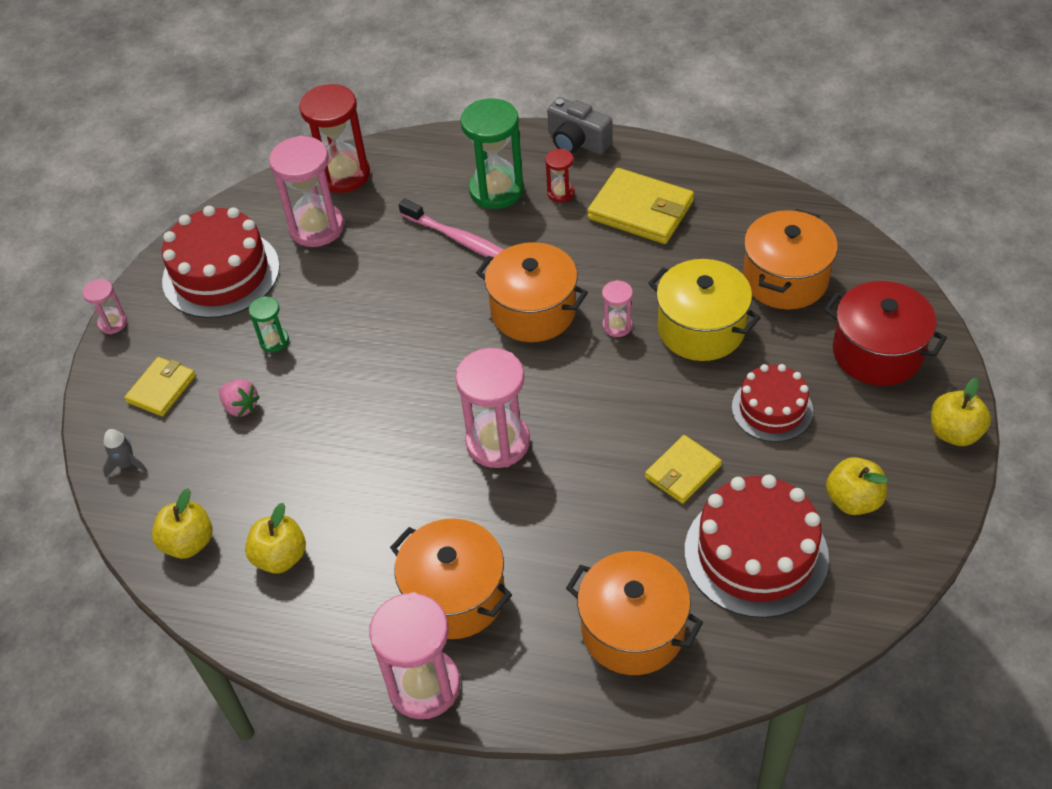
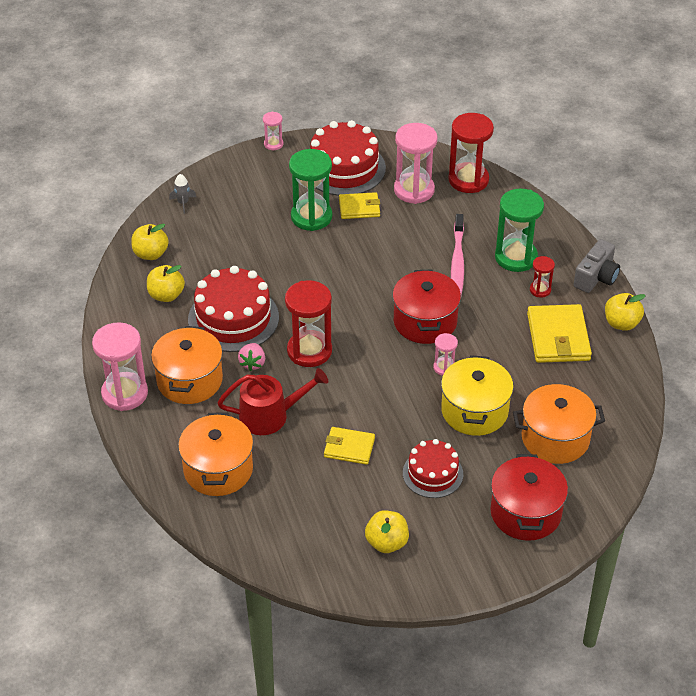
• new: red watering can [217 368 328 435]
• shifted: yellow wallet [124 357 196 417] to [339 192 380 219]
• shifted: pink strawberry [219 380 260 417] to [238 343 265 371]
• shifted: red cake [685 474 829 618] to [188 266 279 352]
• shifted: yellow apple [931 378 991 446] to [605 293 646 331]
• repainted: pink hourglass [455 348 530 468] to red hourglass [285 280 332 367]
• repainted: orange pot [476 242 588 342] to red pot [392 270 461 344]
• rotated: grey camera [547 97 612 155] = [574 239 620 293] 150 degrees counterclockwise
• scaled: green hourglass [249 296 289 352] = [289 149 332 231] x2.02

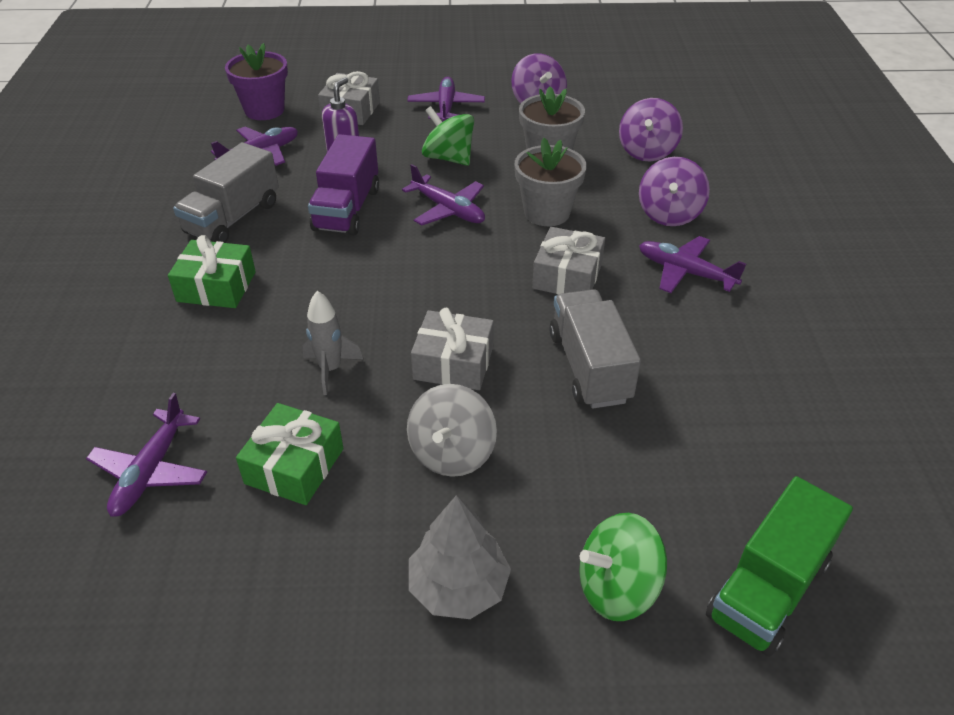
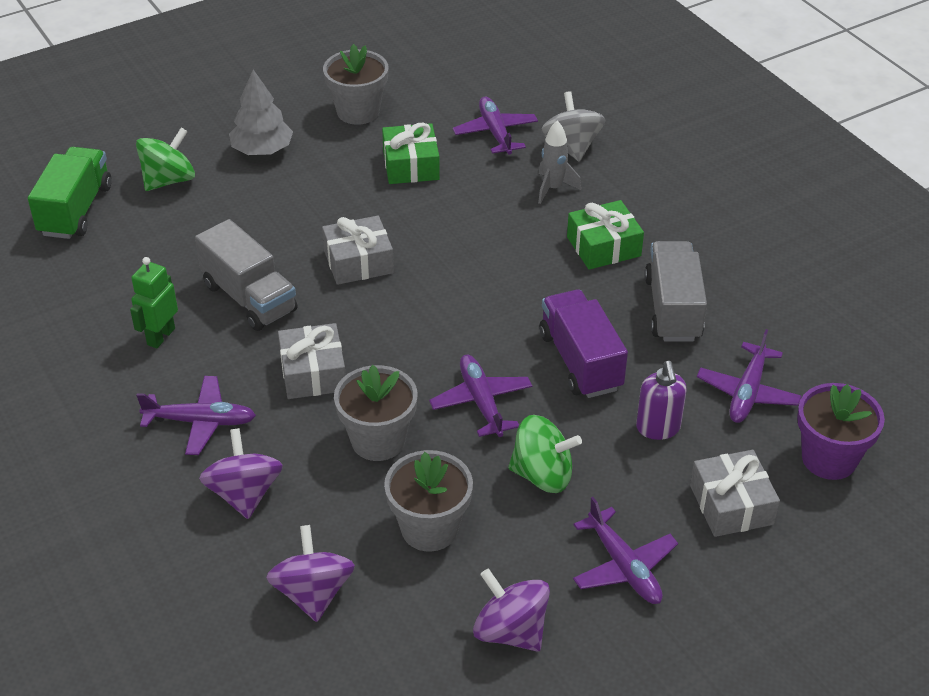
• new: green robot [130 257 178 349]
• new: grey flower pot [323 44 389 125]
• shifted: grey rocket [303 291 363 395] to [538 121 581 204]
• shifted: grey spinning top [407 384 497 477] to [541 91 606 161]
• rotated: purple plane [402 164 485 225] = [429 355 532 437] 60 degrees clockwise

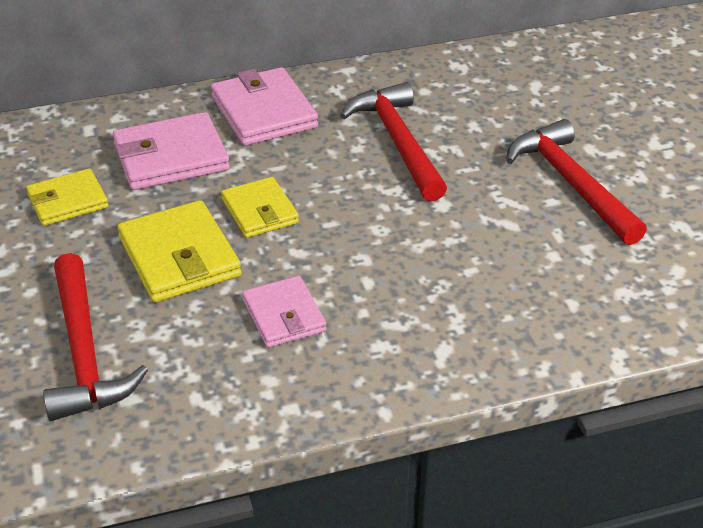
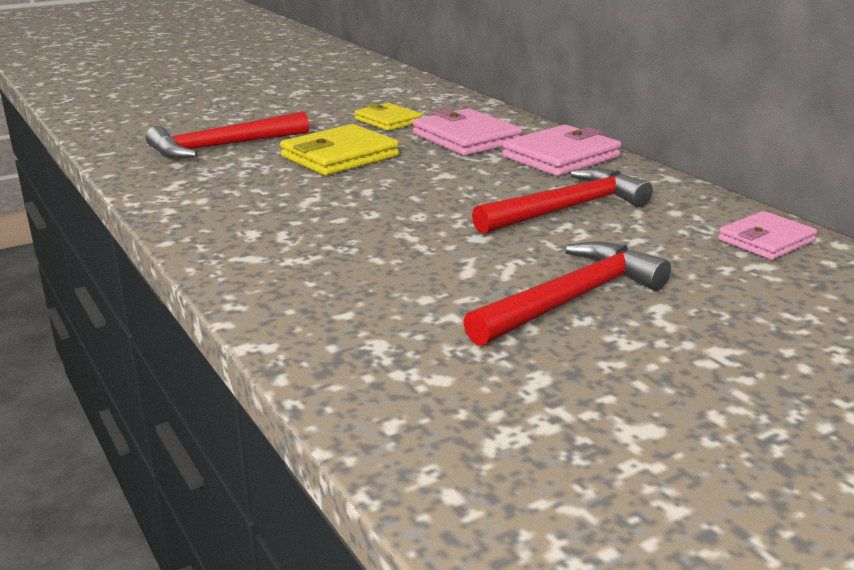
• gone: yellow wallet [221 177 299 238]
• shifted: pink wallet [242 276 326 348] to [718 211 817 260]

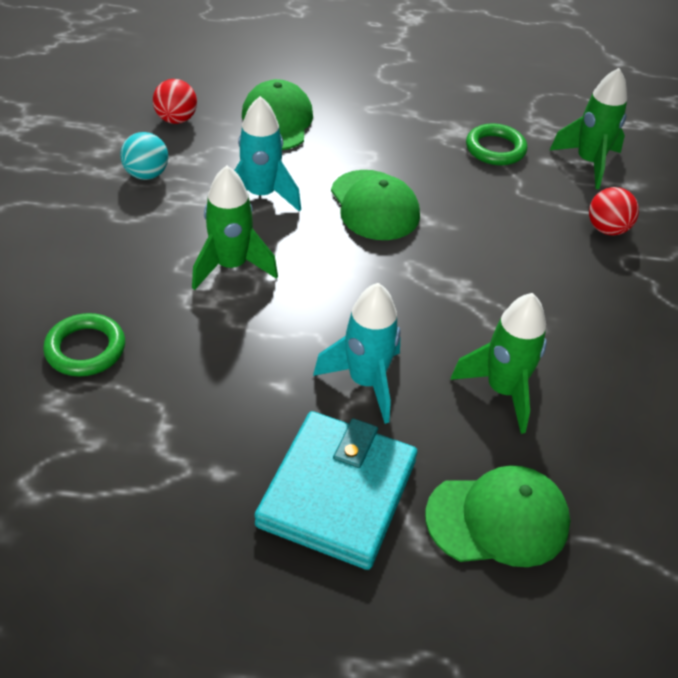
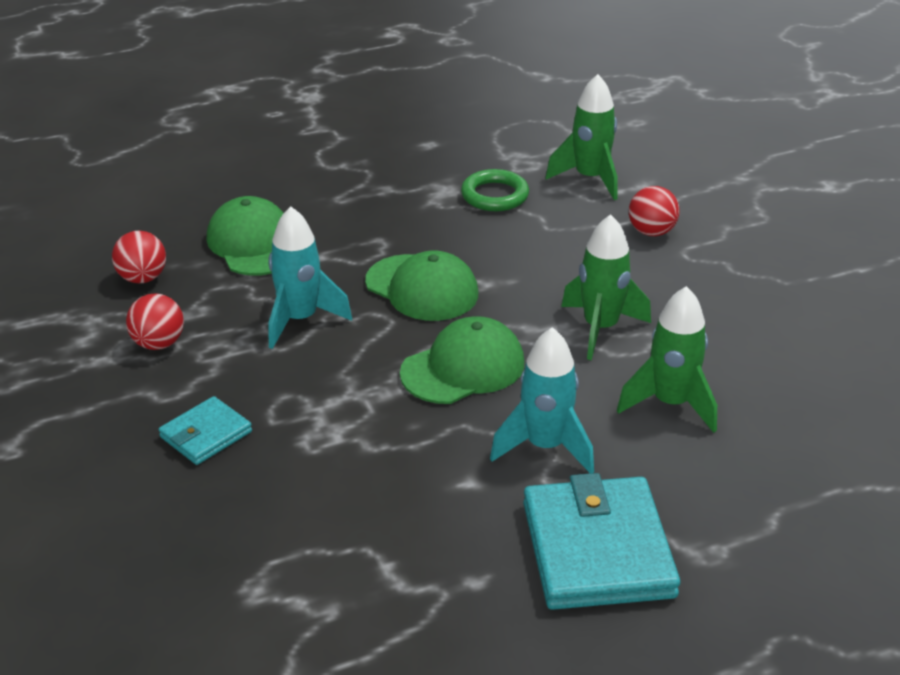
• gone: green ring [43 313 125 377]
• new: turquoise wallet [159 396 252 465]
• shifted: green rocket [192 165 278 290] to [561 214 651 360]
• shifted: green cap [425 465 570 567] to [400 316 524 404]
• repainted: turquoise ball [120 132 168 180] to red ball [126 293 184 350]

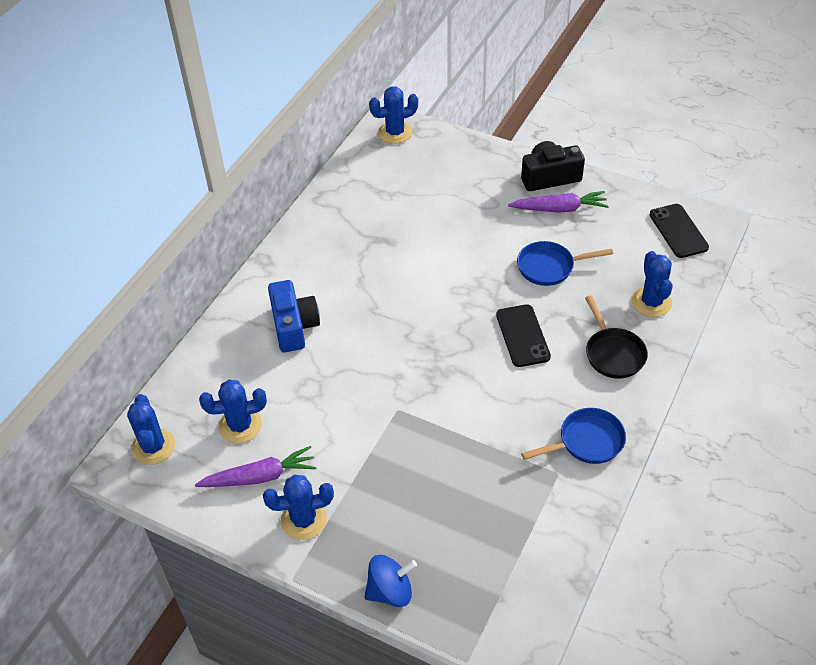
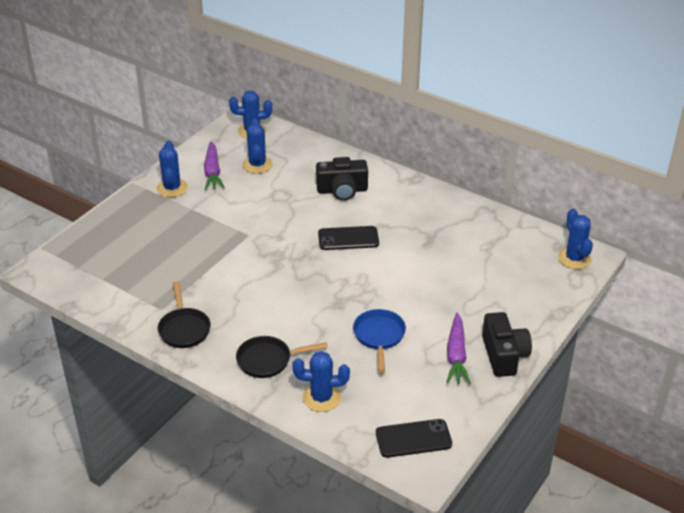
• gone: blue spinning top [364 555 417 607]
• shifted: black phone [496 304 551 367] to [318 226 379 250]
• repainted: blue camera [268 280 320 352] to black camera [316 157 368 201]
• repainted: blue pan [521 408 626 464] to black pan [158 281 211 348]

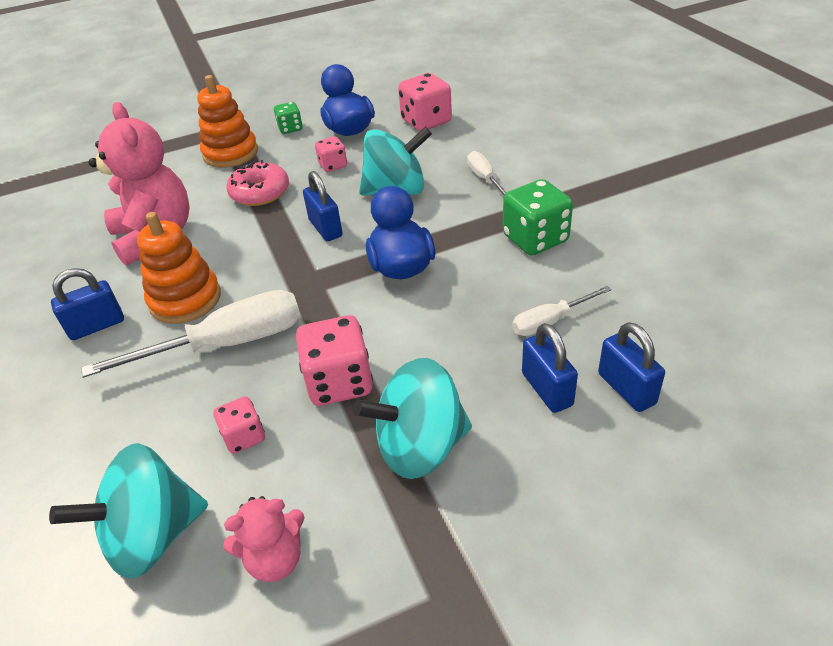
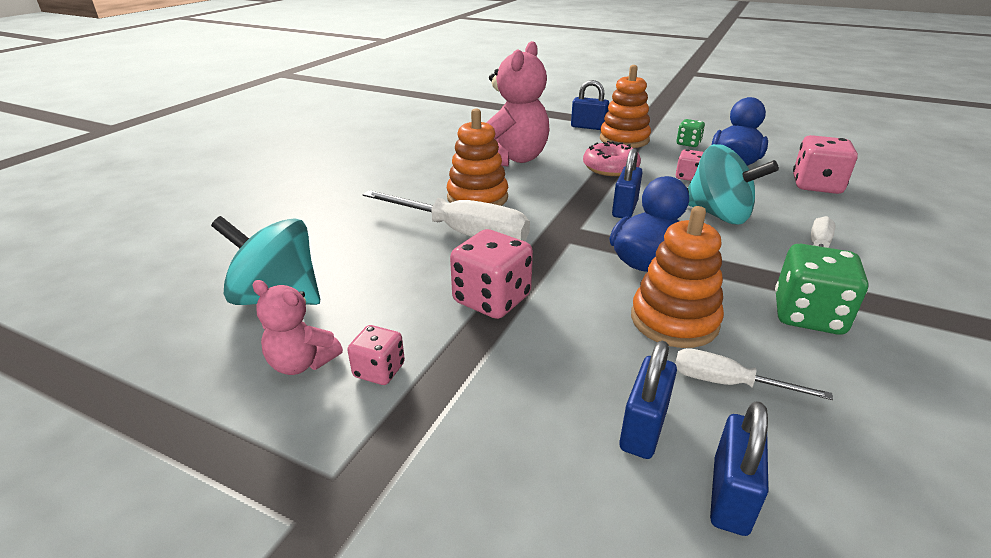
• gone: turquoise spinning top [353 358 472 479]
• new: orange stacking toy [631 206 724 348]
• shifted: blue padlock [51 268 124 340] to [571 80 609 130]
• shifted: pink dice [213 396 265 454] to [348 325 405 385]

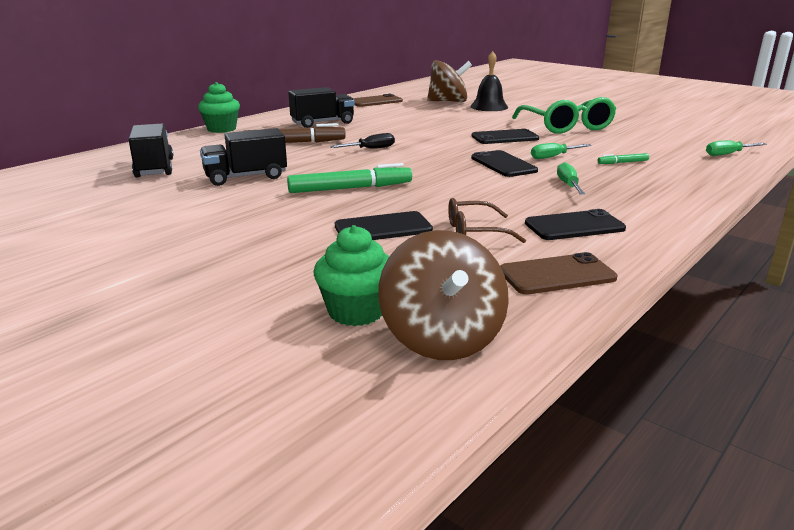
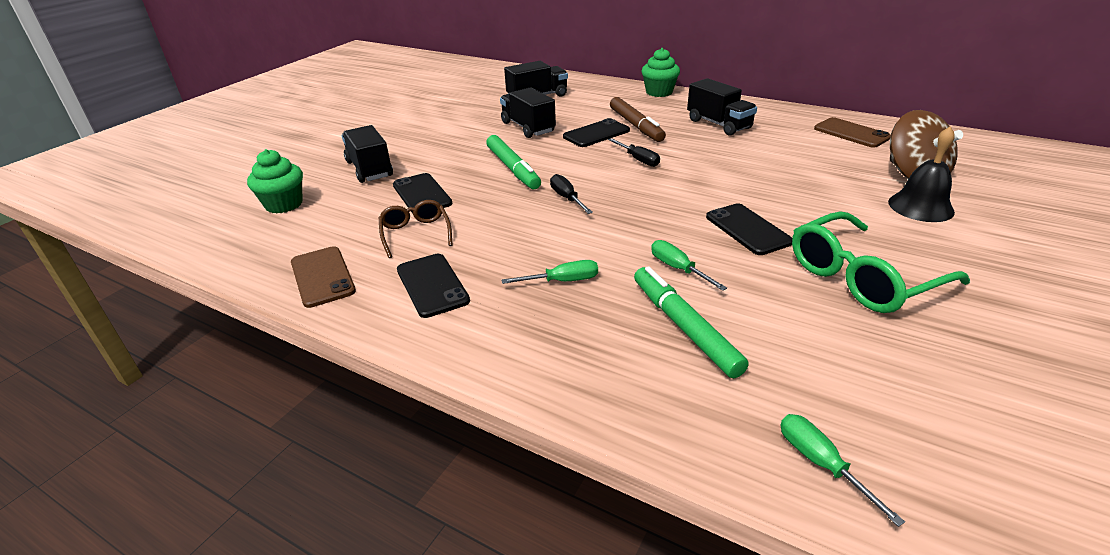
• gone: brown spinning top [378 230 509 360]
• new: black truck [342 125 393 183]
• new: black screwdriver [550 174 593 214]
• shifted: black phone [471 150 538 177] to [563 118 630 147]
• scaled: green marker [598 153 649 164] = [634 266 749 378] x2.04

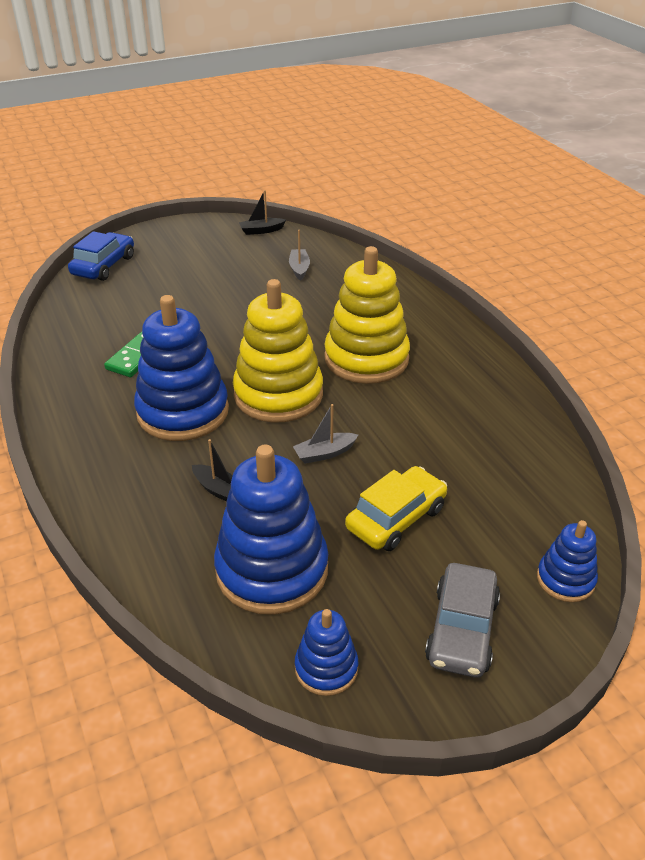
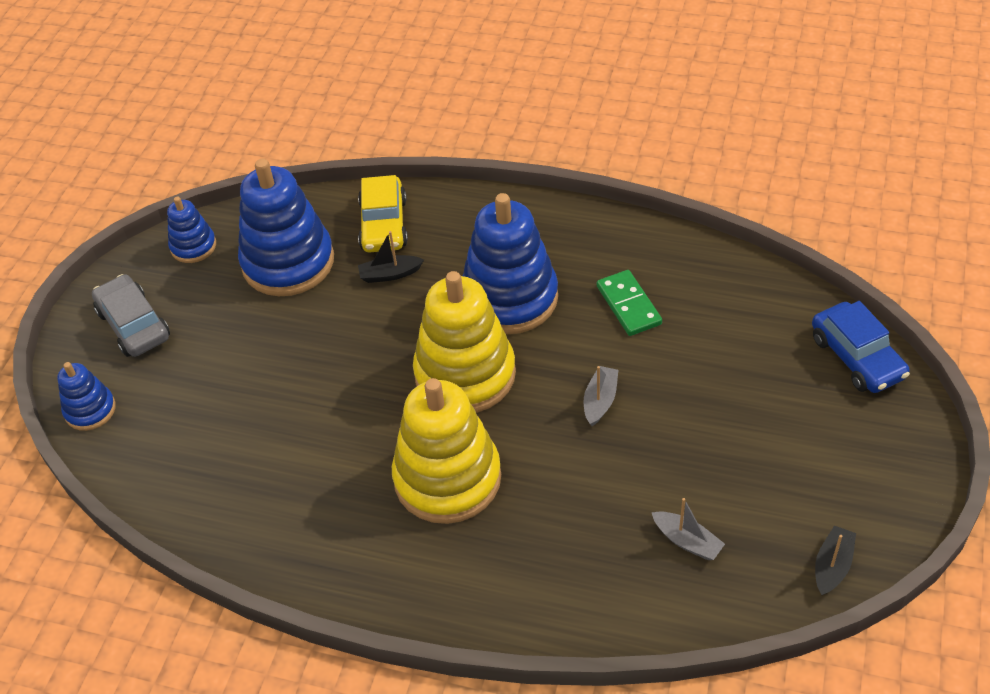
• shifted: grey boat [293 404 358 464] to [584 366 618 426]
• shifted: yellow car [345 466 447 551] to [358 175 408 253]

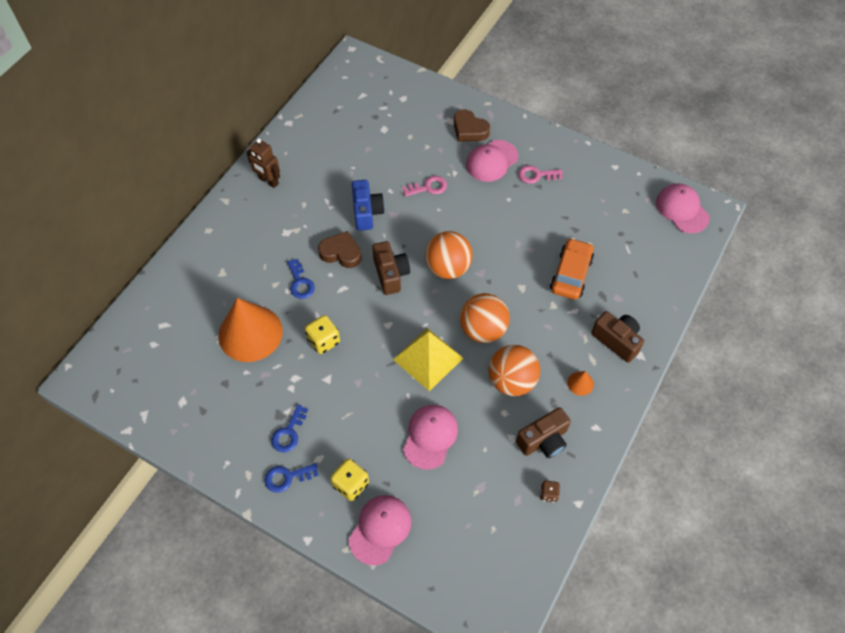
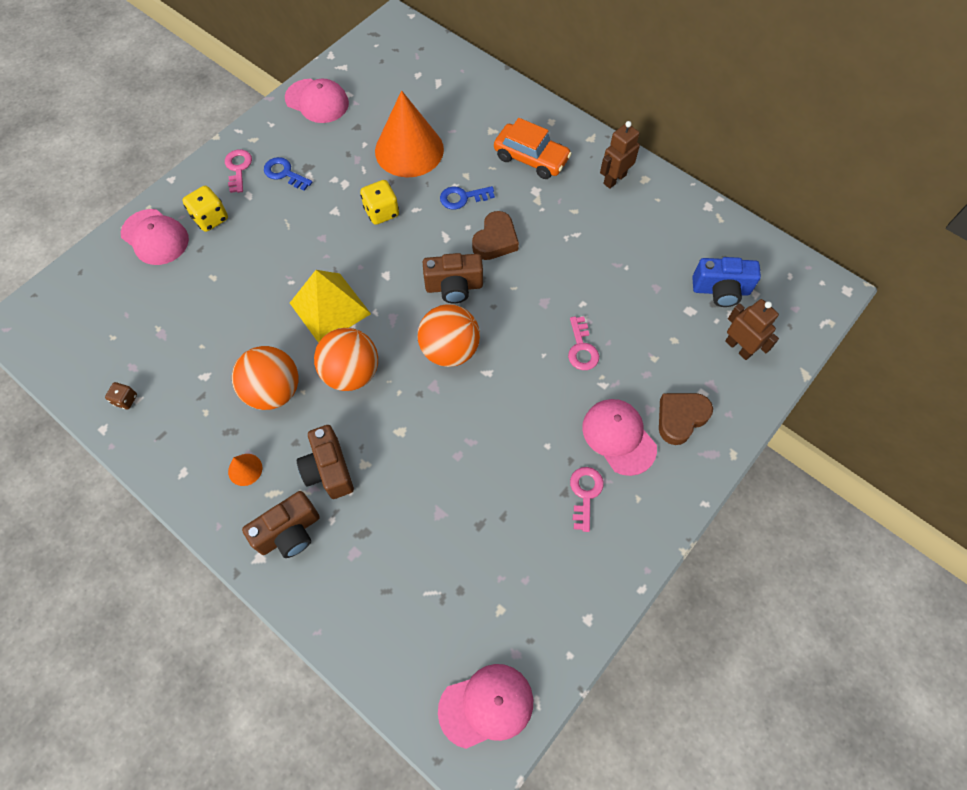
• new: brown robot [725 299 779 360]
• shifted: blue camera [352 180 385 231] to [692 257 761 307]
• shifted: pink cap [403 405 458 470] to [285 79 349 123]
• shifted: brown camera [516 407 571 458] to [297 425 354 499]
• shifted: orange car [550 238 594 300] to [494 118 572 179]
• repainted: blue key [265 463 319 493] to pink key [225 149 252 193]

